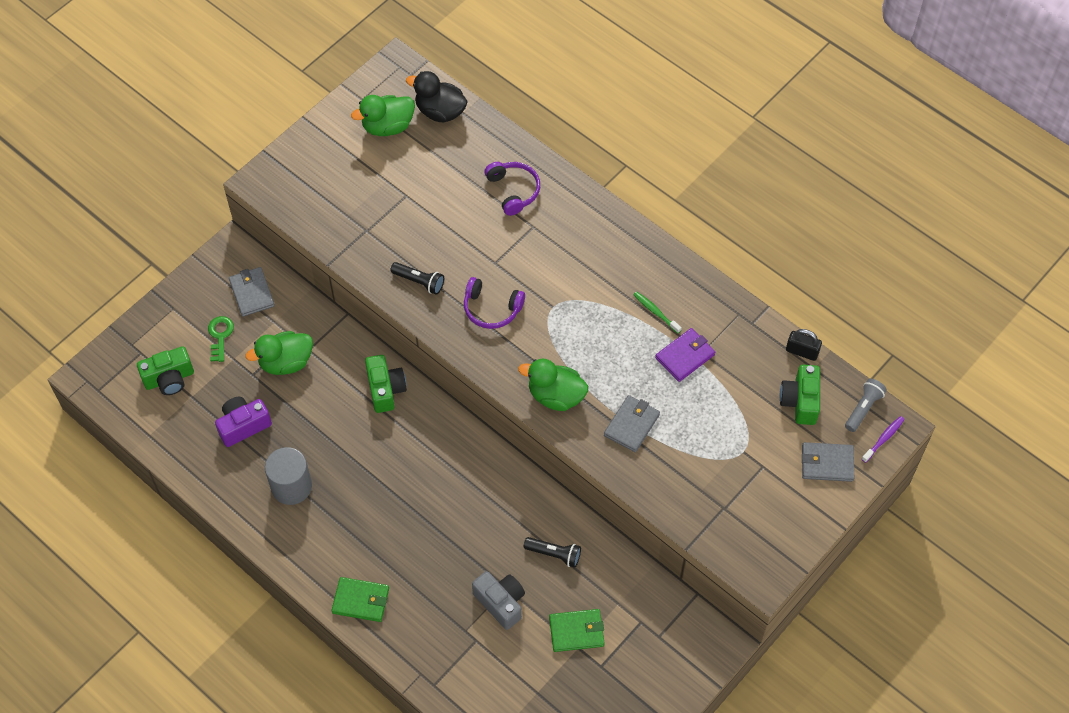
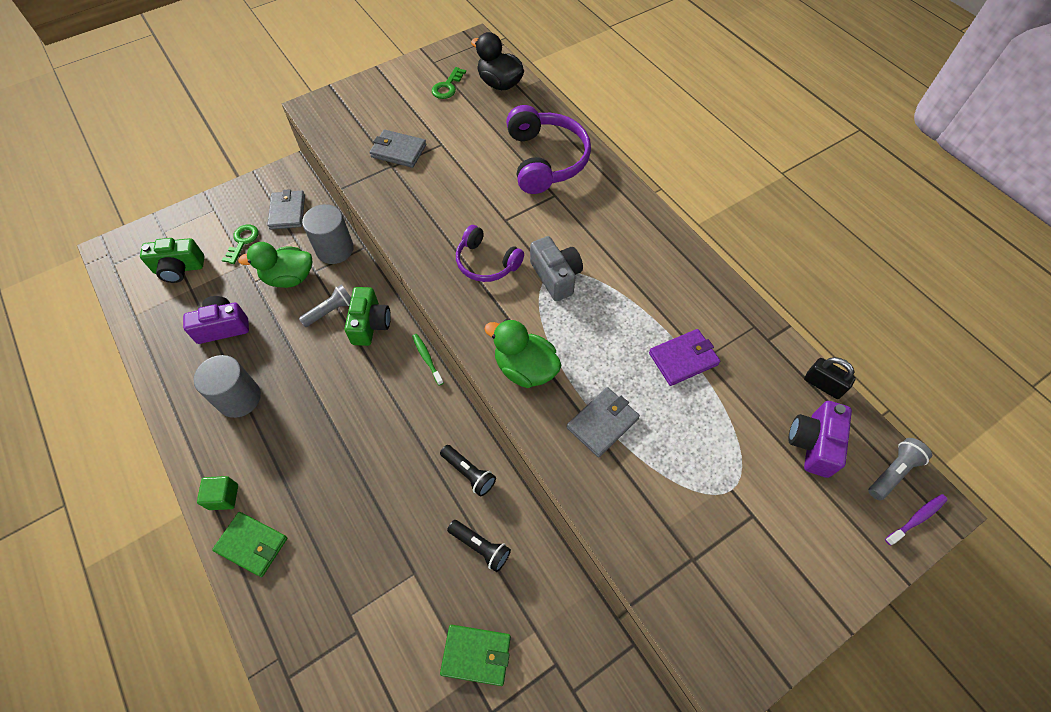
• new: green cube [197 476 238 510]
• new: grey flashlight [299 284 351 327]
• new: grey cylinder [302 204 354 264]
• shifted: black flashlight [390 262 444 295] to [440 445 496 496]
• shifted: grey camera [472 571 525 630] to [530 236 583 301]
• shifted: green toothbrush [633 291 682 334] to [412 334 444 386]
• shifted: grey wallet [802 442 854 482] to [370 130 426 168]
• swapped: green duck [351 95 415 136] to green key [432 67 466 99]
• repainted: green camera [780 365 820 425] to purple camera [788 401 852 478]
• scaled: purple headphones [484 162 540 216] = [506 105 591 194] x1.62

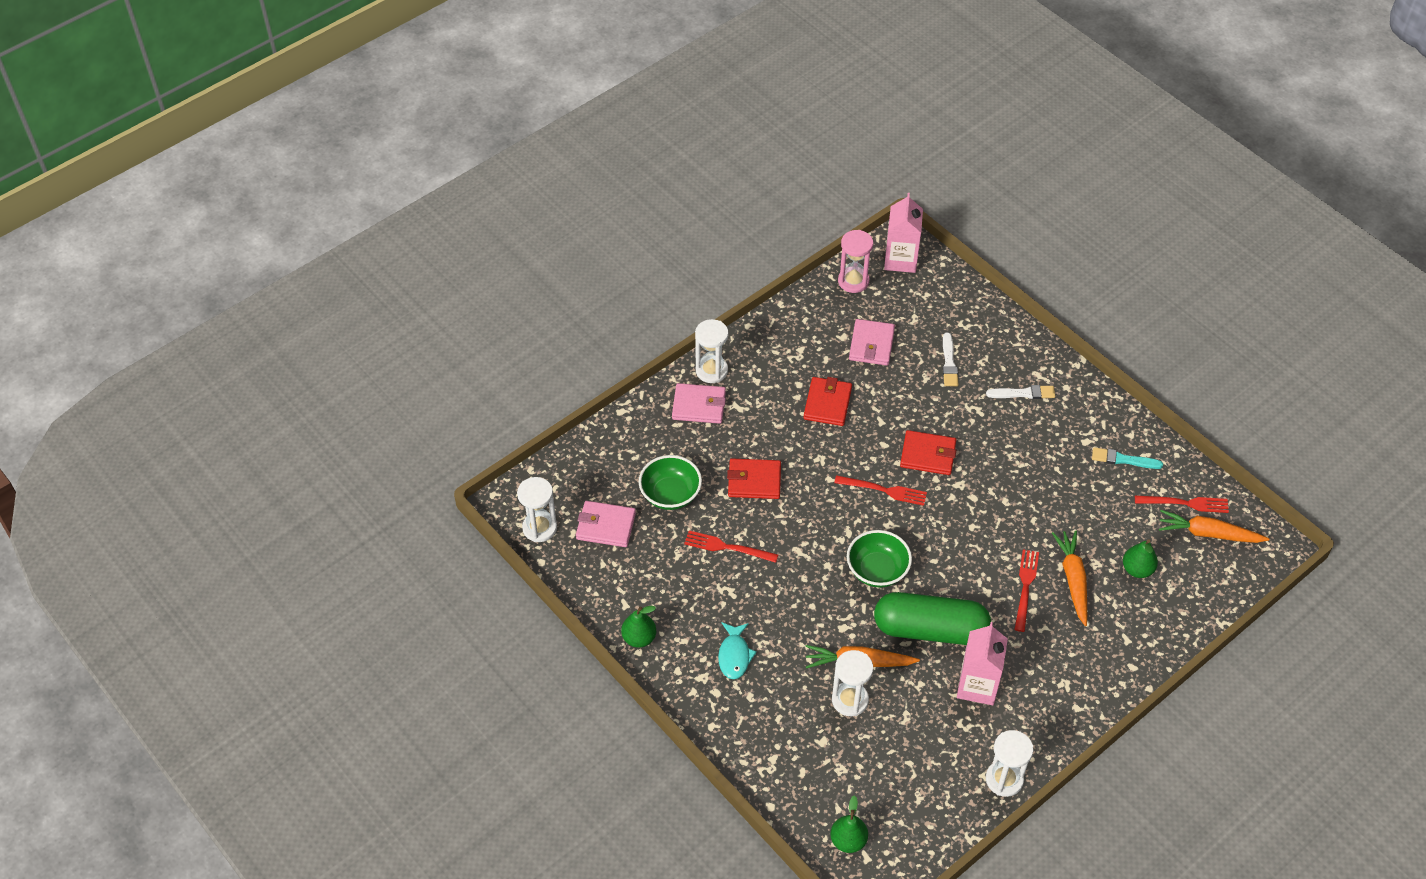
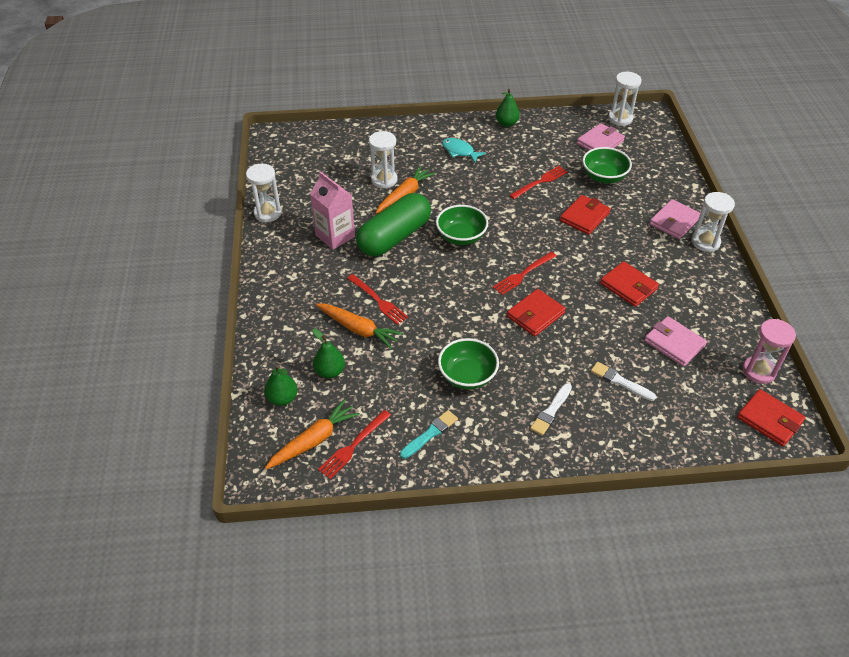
• new: green bowl [438 338 499 390]
• shifted: green pear [830 795 868 853] to [264 365 298 406]
• swapped: pink carton [884 193 923 273] to red wallet [737 389 806 446]

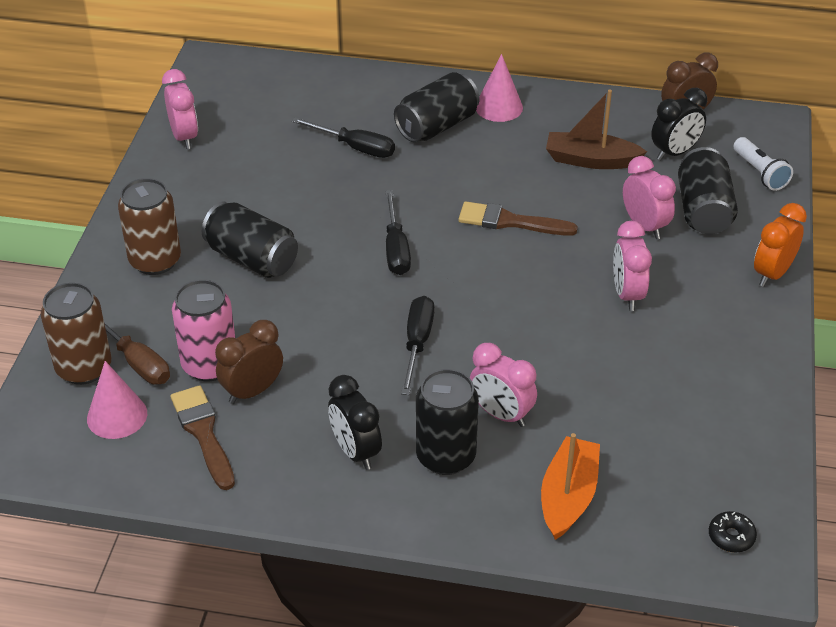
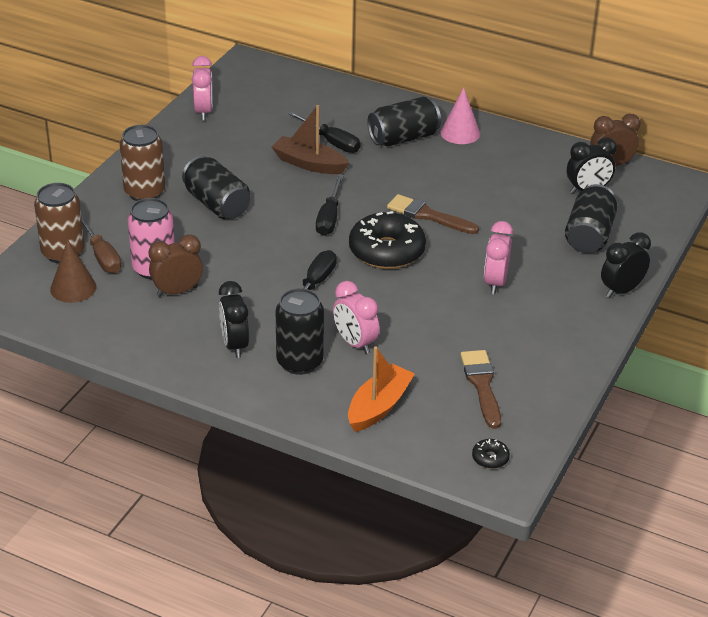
• gone: pink clock [623 156 676 239]
• gone: white flashlight [734 137 793 191]
• new: black donut [349 211 426 269]
• shifted: brown brush [170 385 235 490] to [461 350 501 429]
• shifted: brown boat [546 90 647 169] to [272 105 349 174]
• repainted: pink cone [87 361 147 439] to brown cone [50 240 96 303]
• repainted: orange clock [754 203 807 287] to black clock [601 232 651 298]

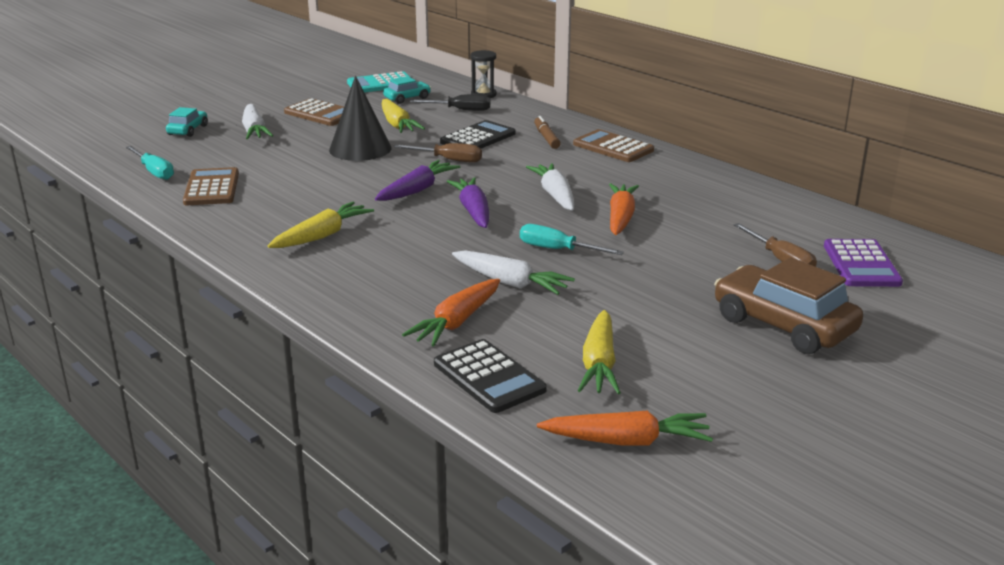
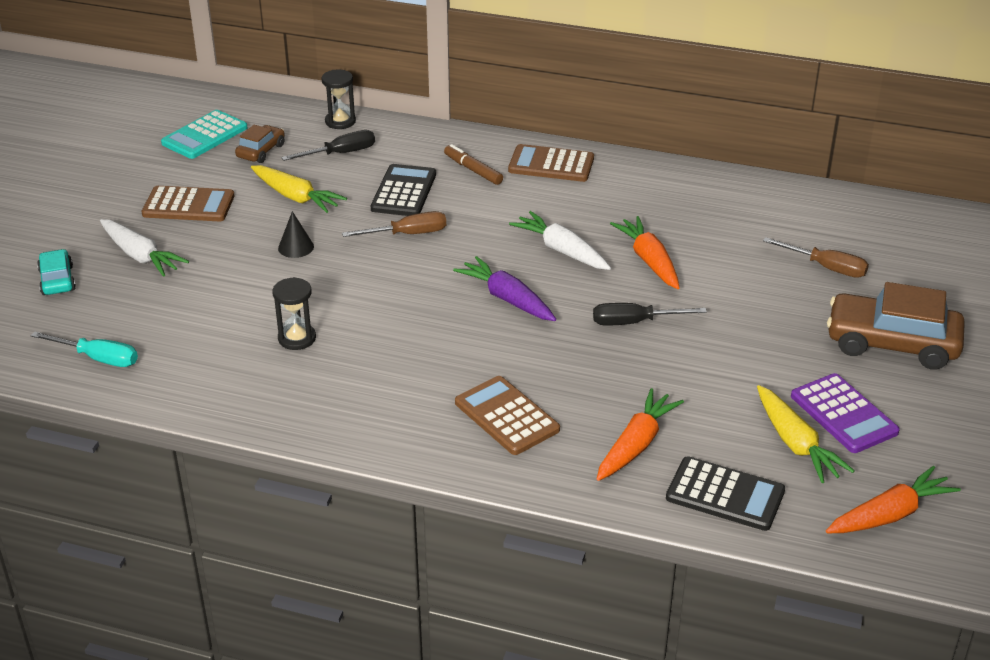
• gone: yellow carrot [267 202 374 248]
• gone: purple carrot [375 160 460 201]
• gone: white carrot [452 251 575 295]
• new: black hourglass [272 277 316 350]
• shifted: brown calculator [183 167 239 205] to [455 376 560 455]
• shifted: purple calculator [824 239 903 287] to [791 373 900 453]
• repainted: turquoise car [383 76 431 104] to brown car [235 125 285 163]
• repainted: turquoise screwdriver [520 224 624 255] to black screwdriver [593 303 707 326]
• rotated: orange carrot [402 279 500 347] = [597 388 684 481] 150 degrees counterclockwise
• scaled: black cone [329 76 392 161] = [278 211 314 258] x0.48

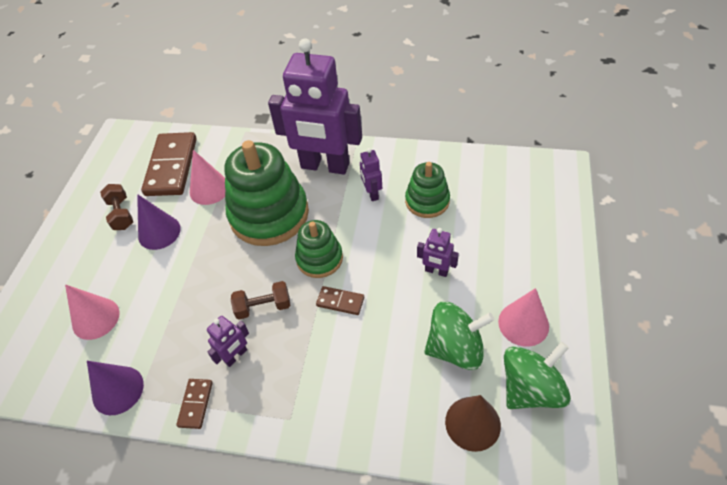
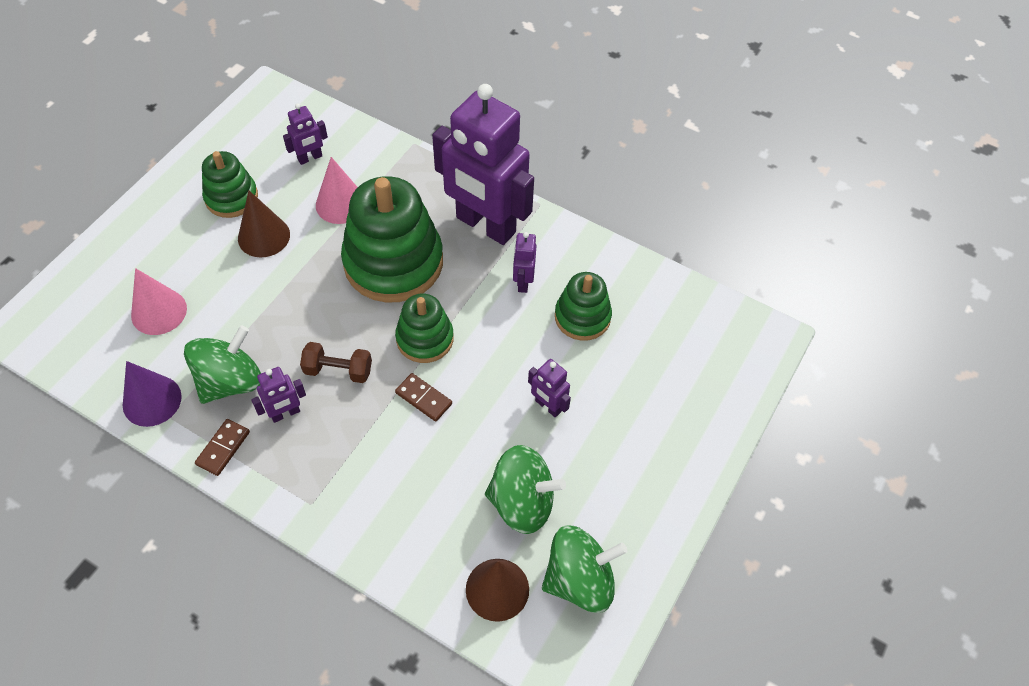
• gone: pink cone [498 288 549 347]
• new: green spinning top [184 326 261 404]
• swapped: brown dumbbell [100 184 133 230] to green stacking toy [202 151 258 218]
• swapped: brown domino [141 132 197 196] to purple robot [283 103 328 165]
• repainted: purple cone [137 194 181 250] to brown cone [238 190 290 257]

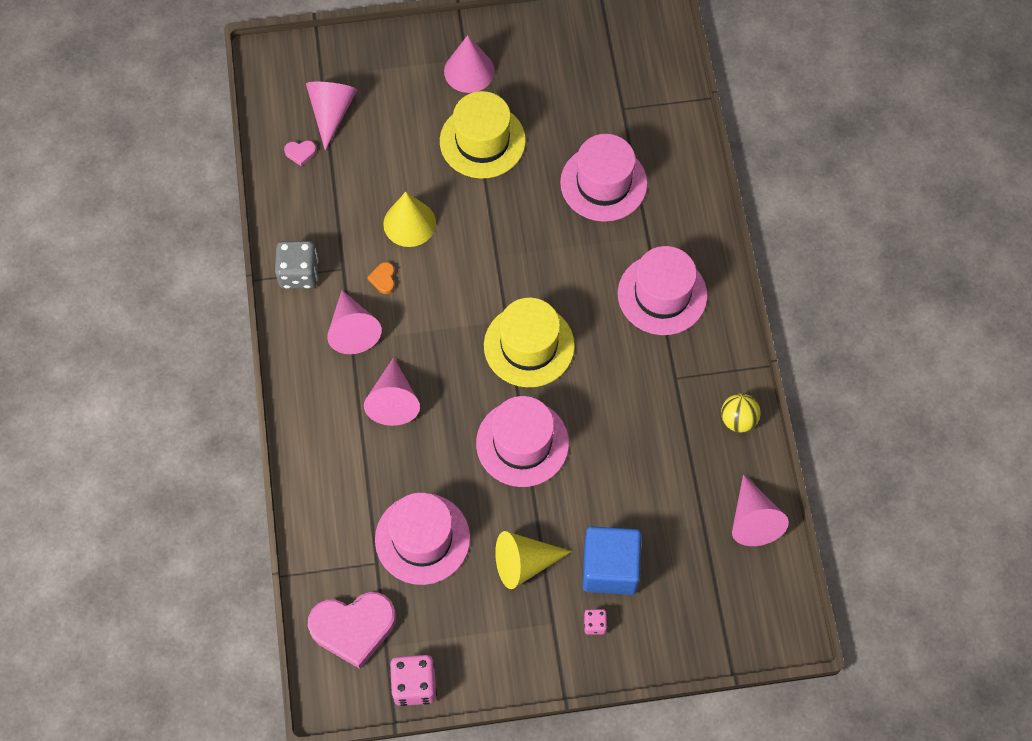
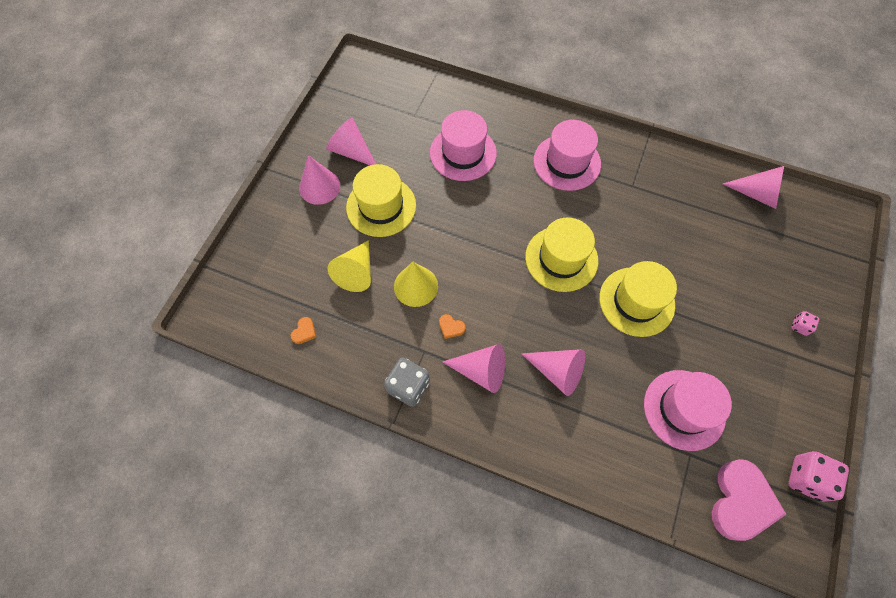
• gone: blue cube [583 527 642 595]
• gone: yellow ball [721 393 761 432]
• shifted: pink cone [306 82 357 150] to [326 118 376 165]
• shifted: yellow cone [495 531 572 589] to [328 240 371 292]
• repainted: pink heart [284 140 317 166] to orange heart [291 317 316 344]
• repainted: pink hat [476 396 569 487] to yellow hat [599 261 677 337]

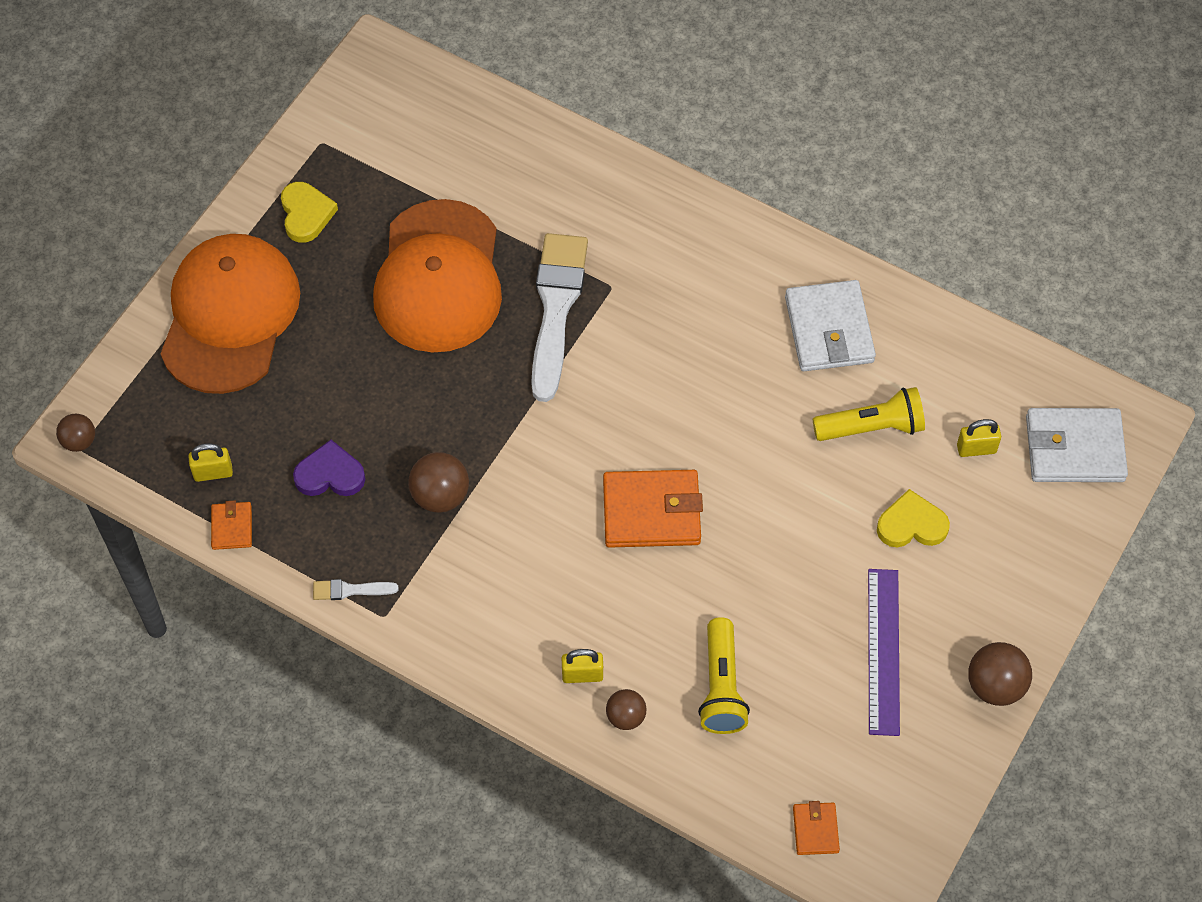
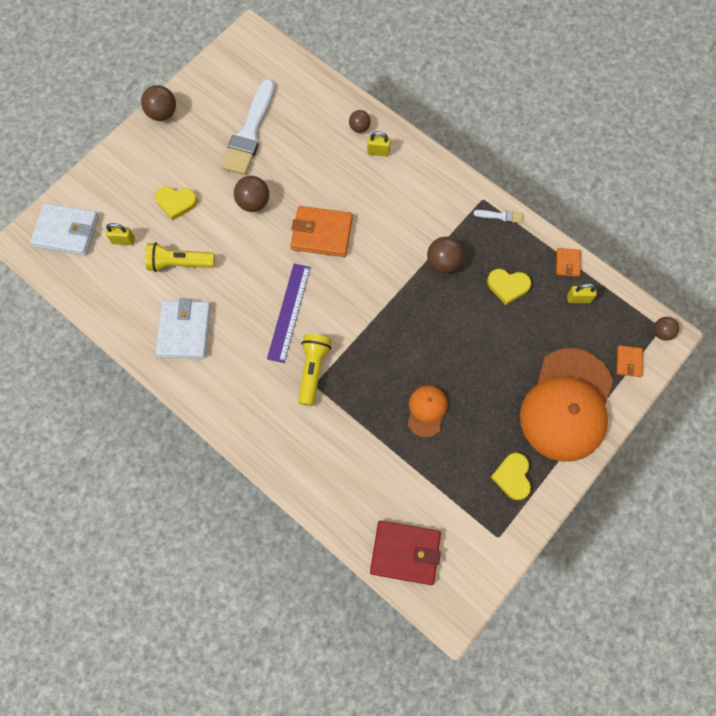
• new: brown ball [234 176 269 212]
• new: red wallet [370 521 441 585]
• shifted: white brush [531 233 588 402] to [221 79 275 175]
• shifted: yellow flashlight [698 617 750 734] to [298 334 332 406]
• shifted: orange wallet [793 801 840 855] to [617 345 643 377]
• shifted: purple ruler [868 569 900 736] to [267 264 311 363]
• repainted: purple heart [293 440 365 496] to yellow heart [487 269 531 305]
• scaled: orange cap [373 199 502 353] = [408 385 447 437] x0.45

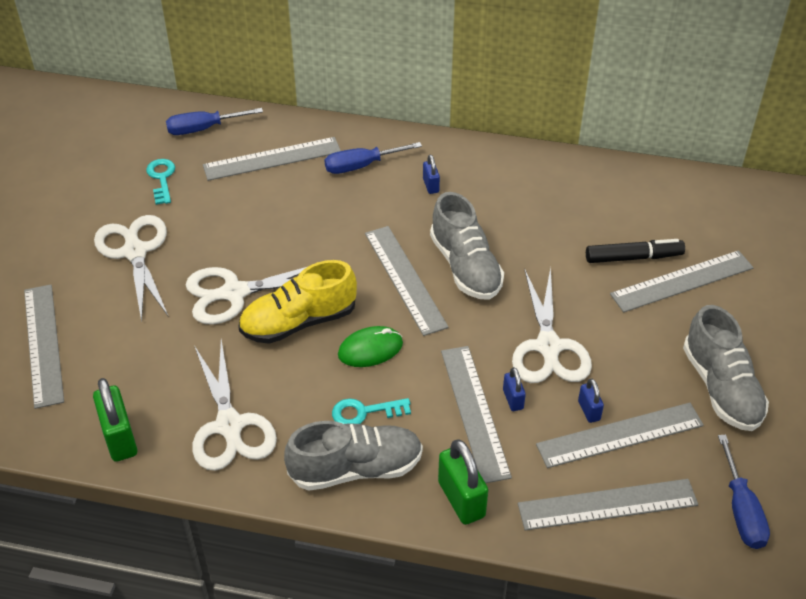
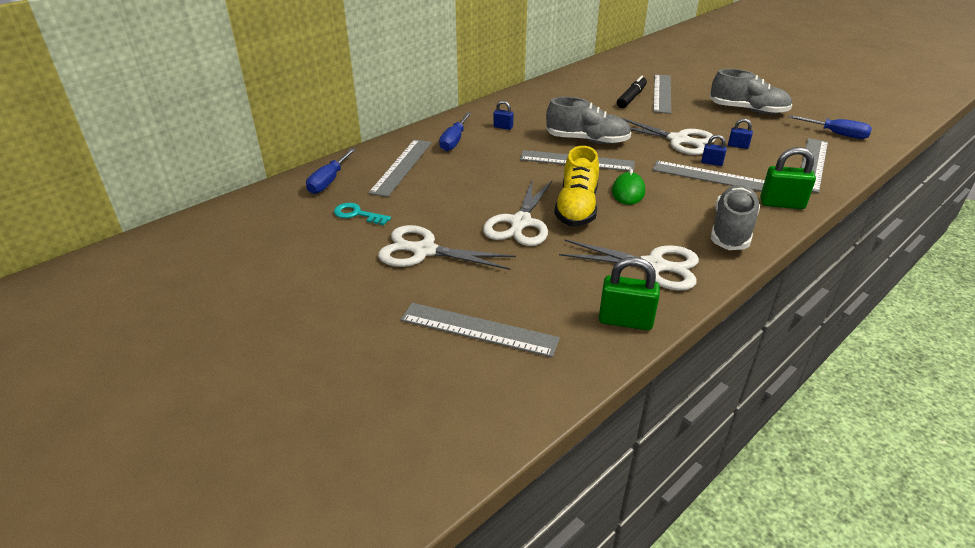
• gone: turquoise key [332 398 411 424]
• gone: grey ruler [536 403 704 468]

